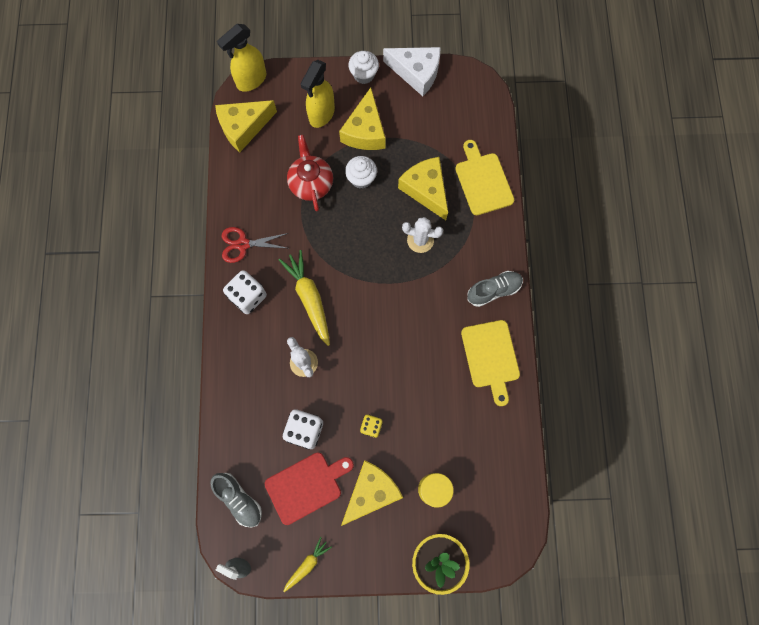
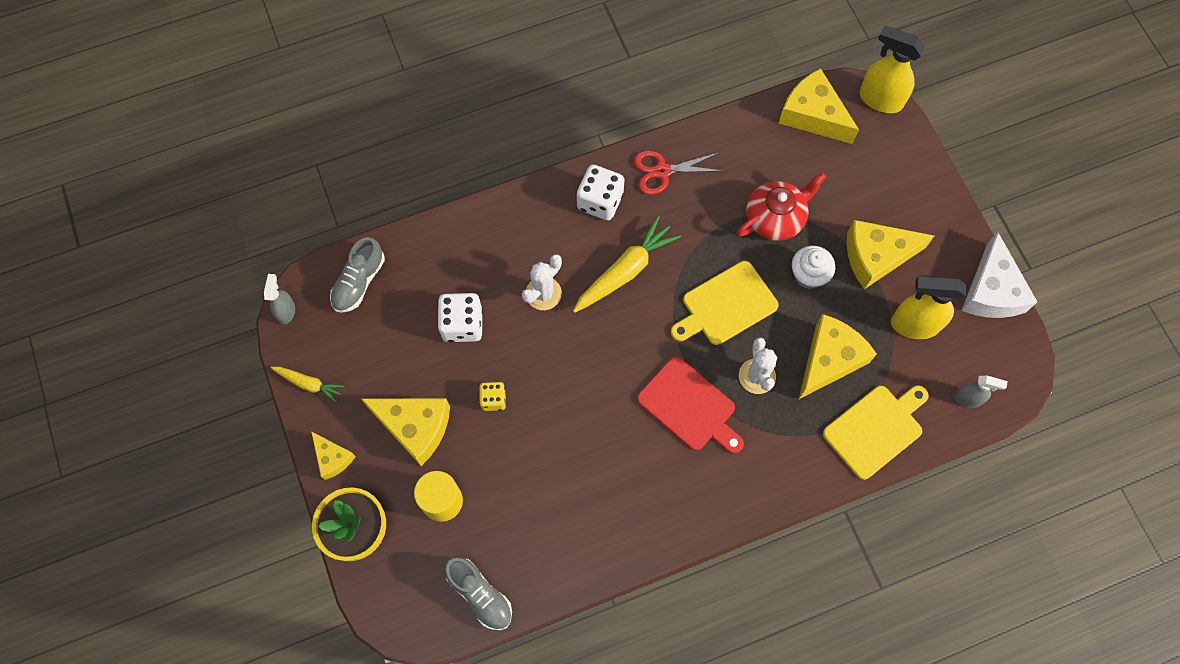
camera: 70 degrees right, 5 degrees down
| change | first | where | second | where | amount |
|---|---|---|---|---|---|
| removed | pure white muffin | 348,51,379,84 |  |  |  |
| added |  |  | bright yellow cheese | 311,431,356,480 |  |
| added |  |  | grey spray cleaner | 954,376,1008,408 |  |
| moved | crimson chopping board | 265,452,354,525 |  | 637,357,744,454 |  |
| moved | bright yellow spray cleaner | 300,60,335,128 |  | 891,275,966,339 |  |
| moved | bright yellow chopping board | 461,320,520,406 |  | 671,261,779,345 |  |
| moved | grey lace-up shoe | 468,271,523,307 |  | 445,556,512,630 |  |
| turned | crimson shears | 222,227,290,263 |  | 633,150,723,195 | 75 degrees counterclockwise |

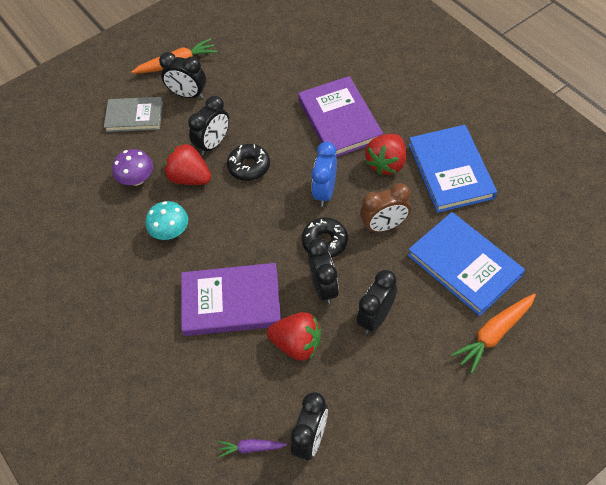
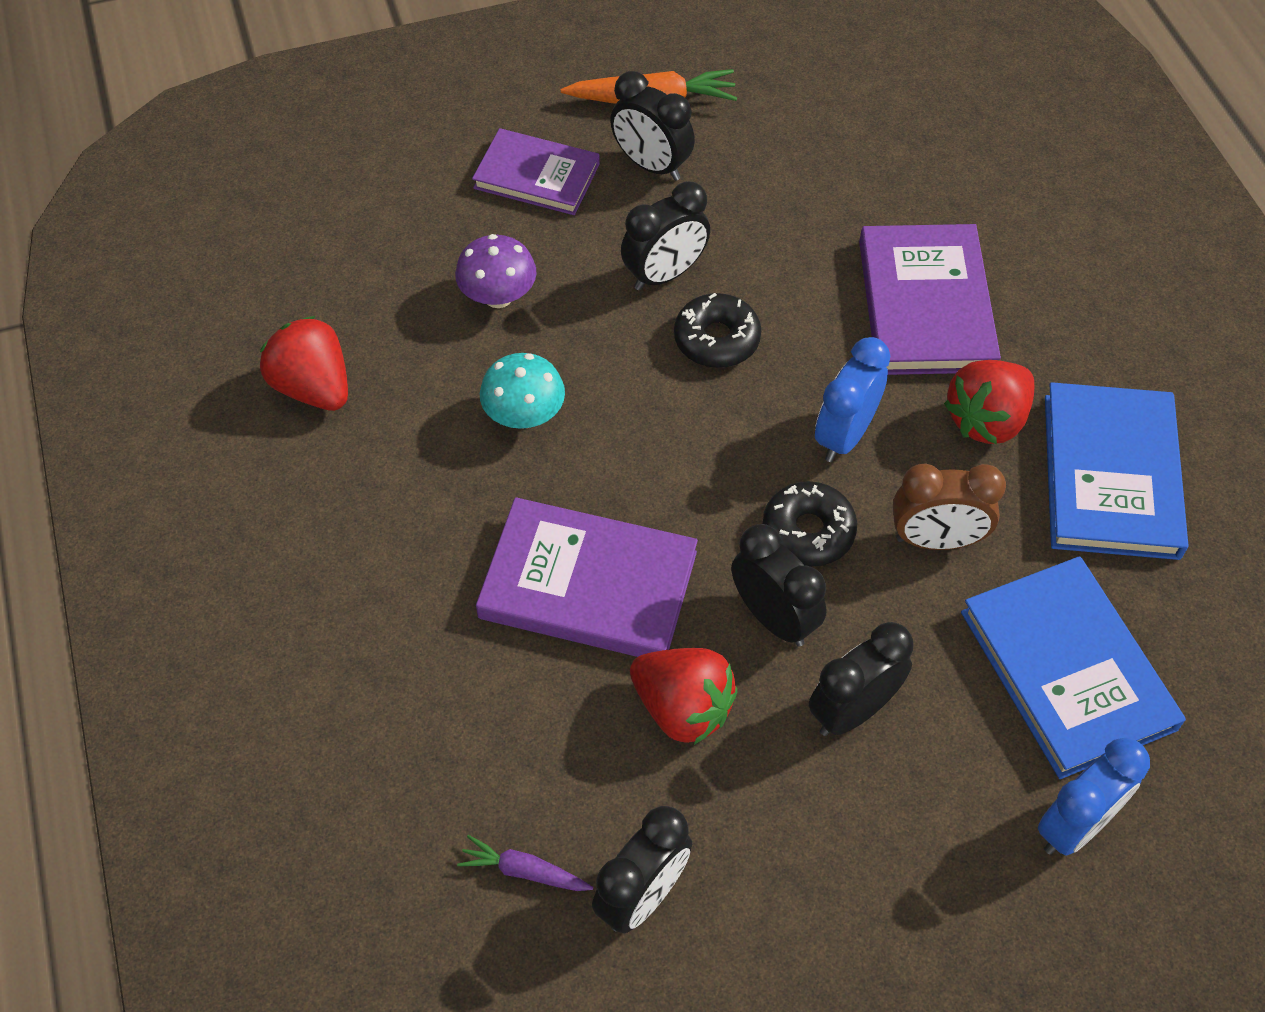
camera: 15 degrees right, 0 degrees up
| change | first | where | second | where | amount |
|---|---|---|---|---|---|
| moved | crimson toy strawberry | 164,143,211,185 |  | 260,316,348,411 |  |
| replaced | orange-coloured carrot | 451,293,536,374 | cobalt clock | 1038,738,1150,856 |  |
| recoloured | grey book | 104,97,163,132 | violet book | 472,128,600,215 |  |
| turned | ebony clock | 308,238,339,305 |  | 731,524,827,647 | 45 degrees counterclockwise |

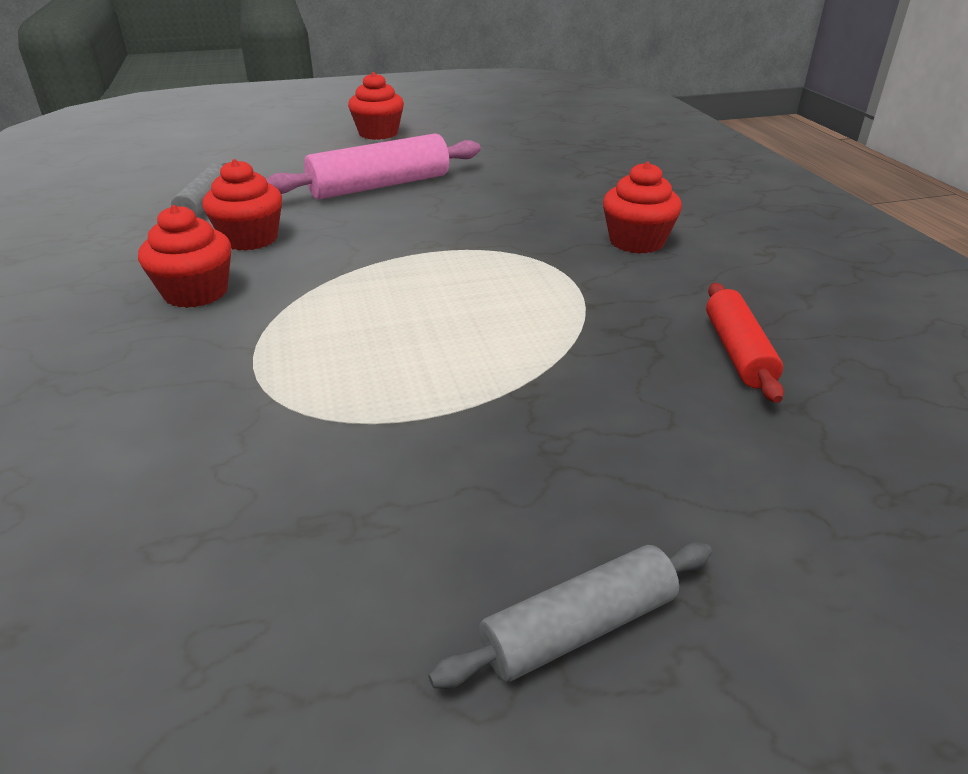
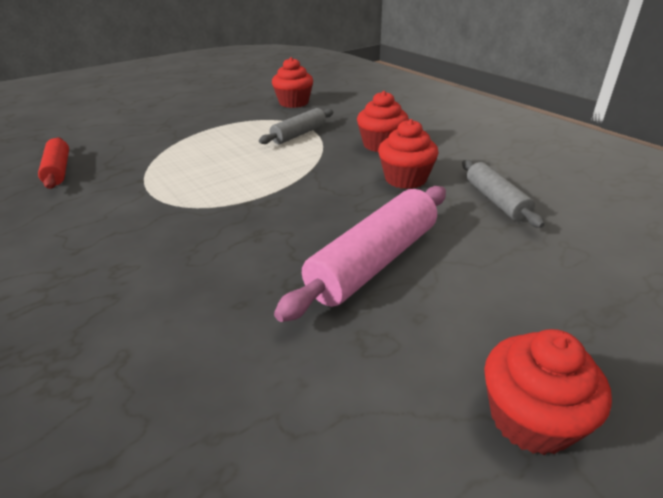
camera: 160 degrees right, 0 degrees up
| change | first | where | second | where | amount |
|---|---|---|---|---|---|
| moved | grey rolling pin | 428,542,712,689 |  | 259,108,333,144 |  |
| moved | crimson muffin | 603,162,682,254 |  | 272,57,313,108 |  |

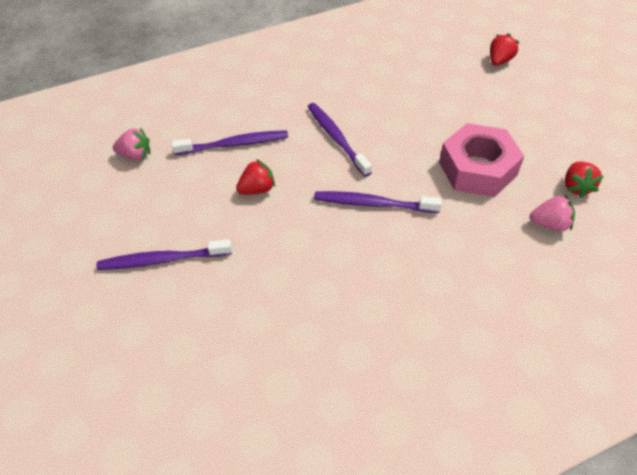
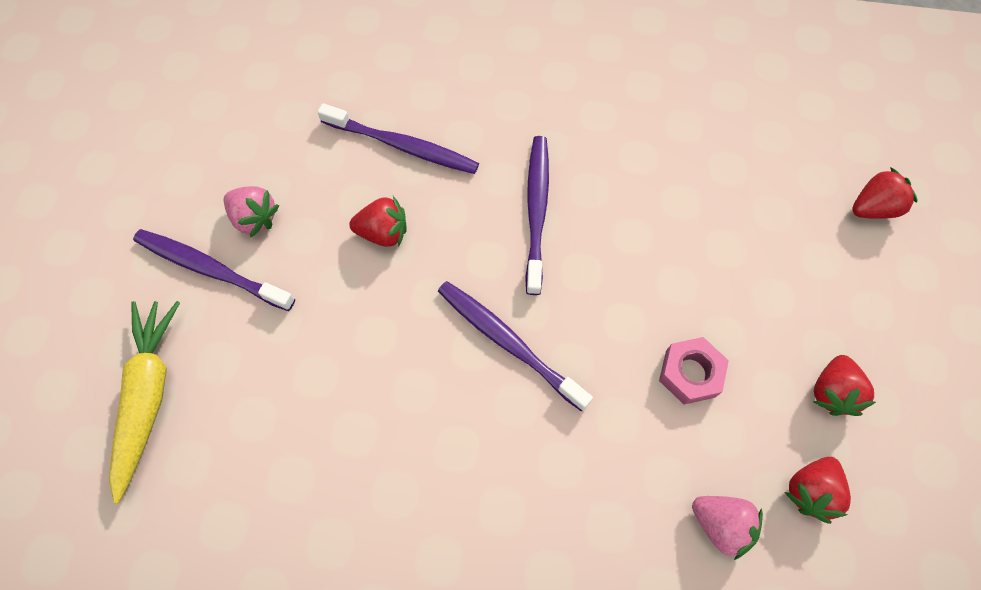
camera: 30 degrees right, 15 degrees up
| change | first | where | second | where | amount |
|---|---|---|---|---|---|
| added |  |  | bright yellow carrot | 109,301,180,504 |  |
| added |  |  | crimson toy strawberry | 813,355,876,416 |  |
| moved | rosy toy strawberry | 113,127,150,160 |  | 224,186,279,238 |  |
| resized | rosy nut | 439,123,524,197 |  | 659,337,729,405 | x0.53 |

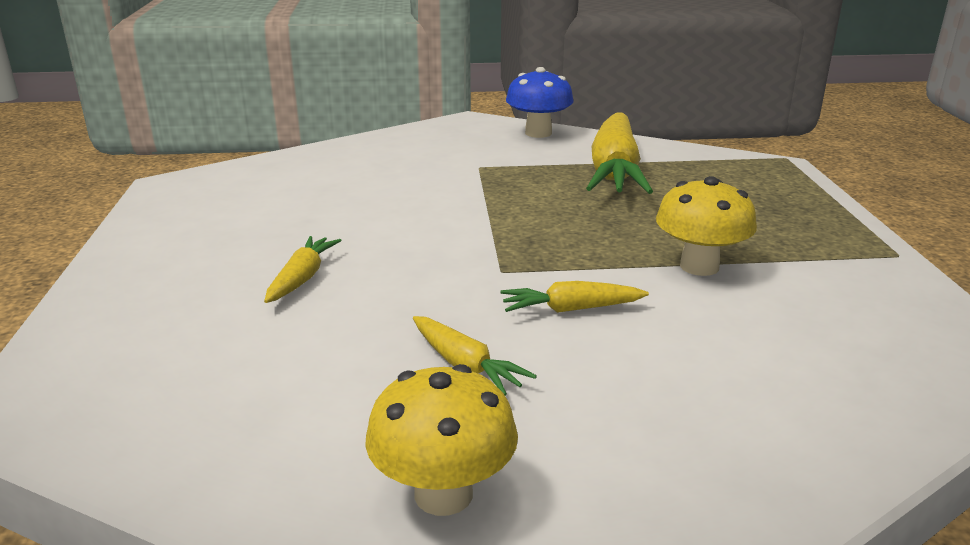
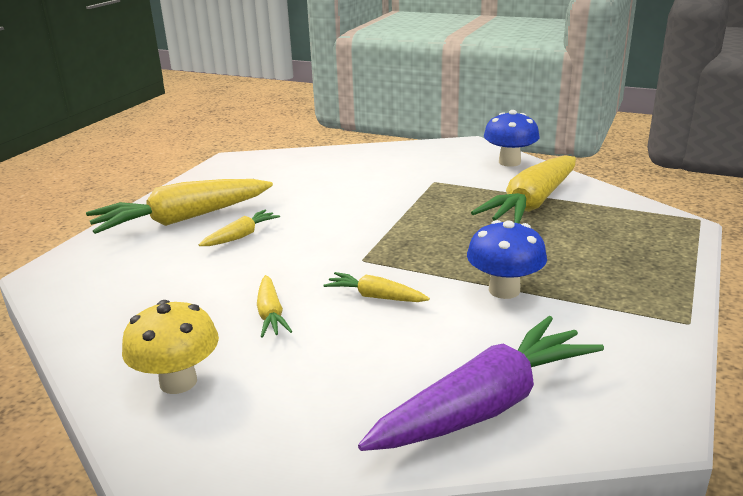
camera: 30 degrees right, 0 degrees up
| change | first | where | second | where | amount |
|---|---|---|---|---|---|
| added |  |  | bright yellow carrot | 86,179,273,234 |  |
| added |  |  | violet carrot | 358,316,604,451 |  |
| recoloured | bright yellow toadstool | 656,176,757,276 | cobalt toadstool | 467,220,547,299 |  |

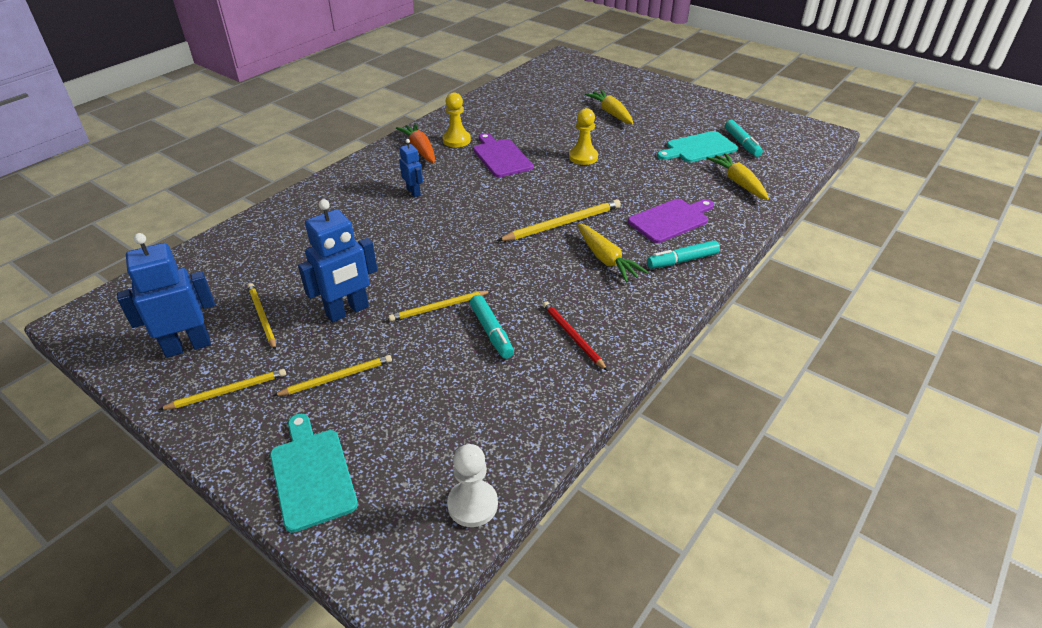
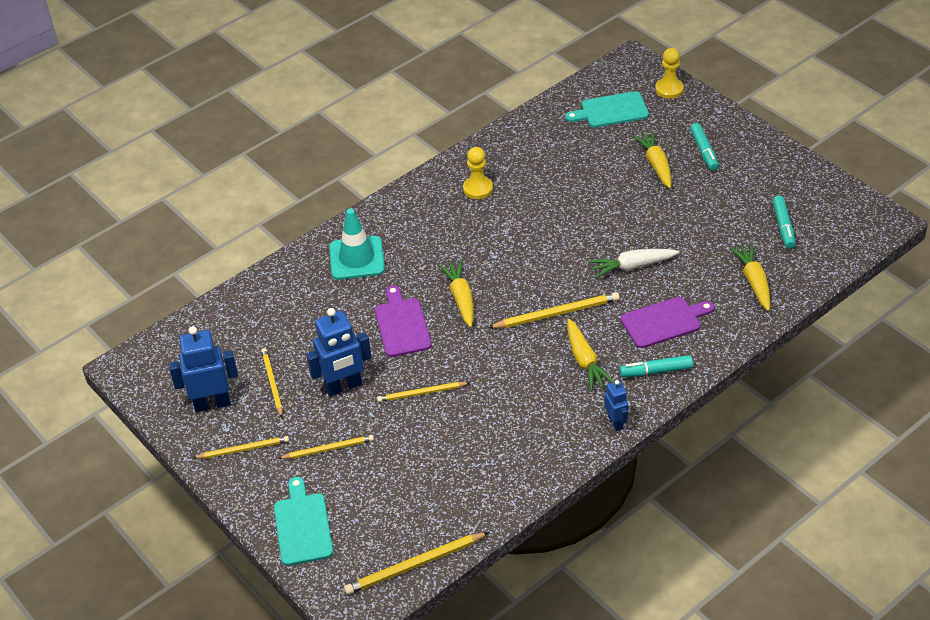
camera: 15 degrees right, 5 degrees up
| change | first | where | second | where | amount |
|---|---|---|---|---|---|
| removed | orange-coloured carrot | 396,123,435,163 |  |  |  |
| removed | crimson pencil | 543,301,608,371 |  |  |  |
| added |  |  | teal traffic cone | 329,208,385,280 |  |
| added |  |  | bright yellow carrot | 438,260,474,328 |  |
| added |  |  | pure white carrot | 589,249,679,278 |  |
| moved | cobalt robot | 399,139,423,197 |  | 604,380,628,431 |  |
| moved | teal felt pen | 470,295,514,359 |  | 690,123,719,171 |  |
| moved | violet chopping board | 473,133,533,177 |  | 375,285,431,357 |  |
| moved | bright yellow game pawn | 569,108,598,165 |  | 655,48,684,99 |  |
| moved | teal chopping board | 657,131,738,162 |  | 565,91,649,127 |  |
| replaced | pure white game pawn | 447,444,498,527 | bright yellow pencil | 344,532,489,595 |  |

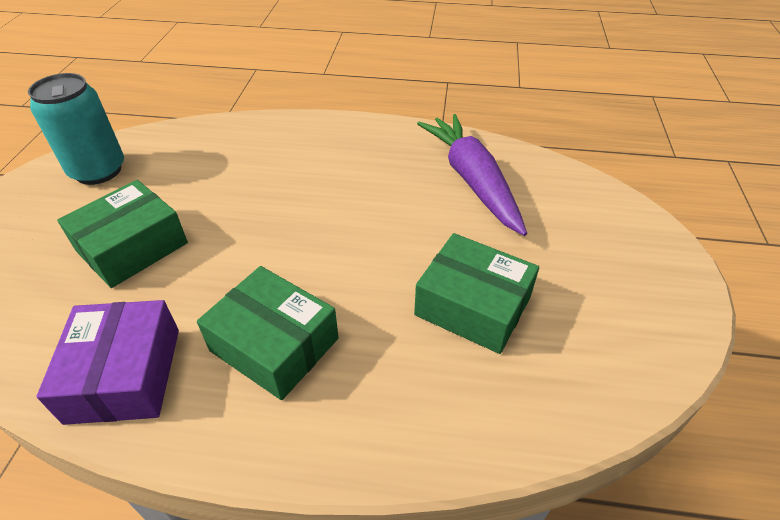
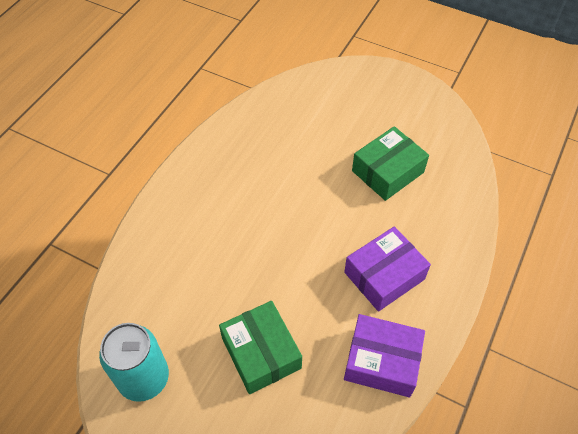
camera: 70 degrees left, 10 degrees up
| change | first | where | second | where | amount |
|---|---|---|---|---|---|
| removed | violet carrot | 417,114,527,236 |  |  |  |
| recoloured | leaf-green box | 197,266,339,400 | violet box | 344,226,431,312 |  |

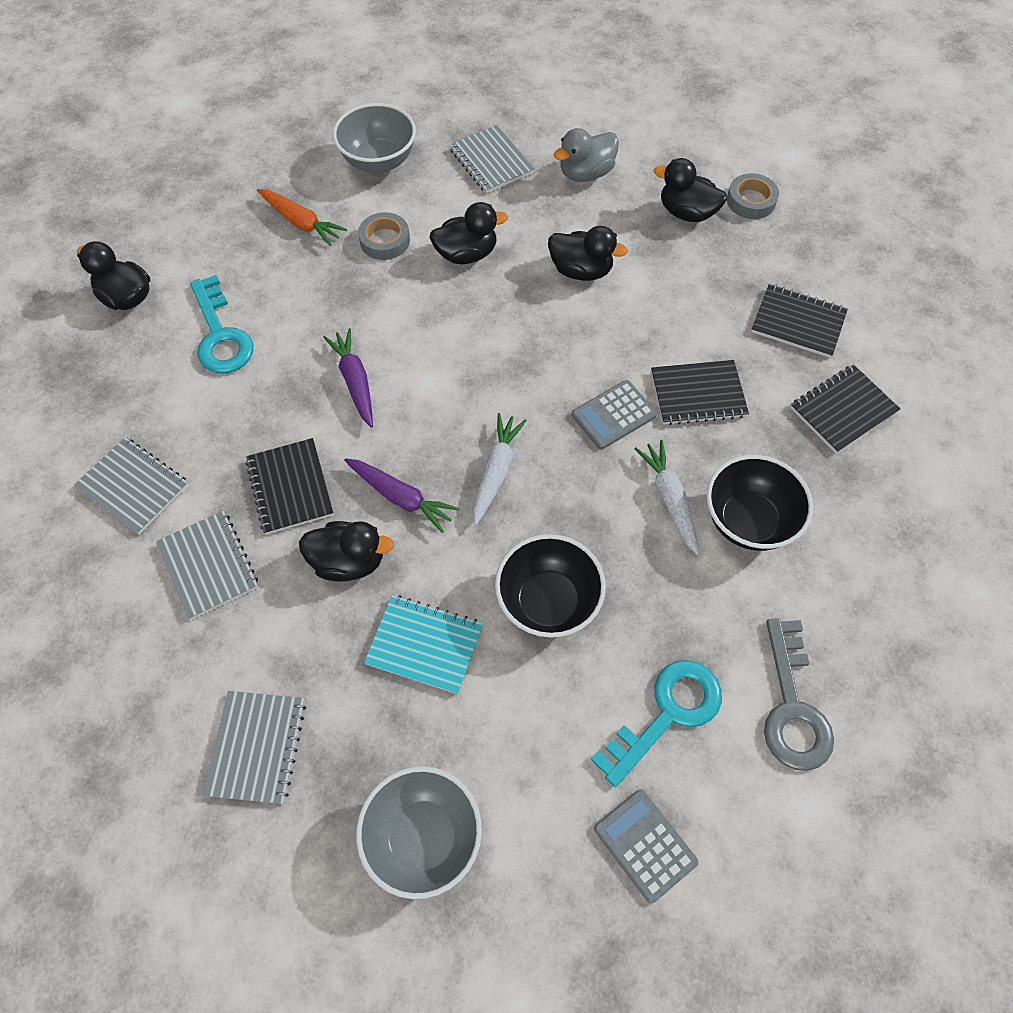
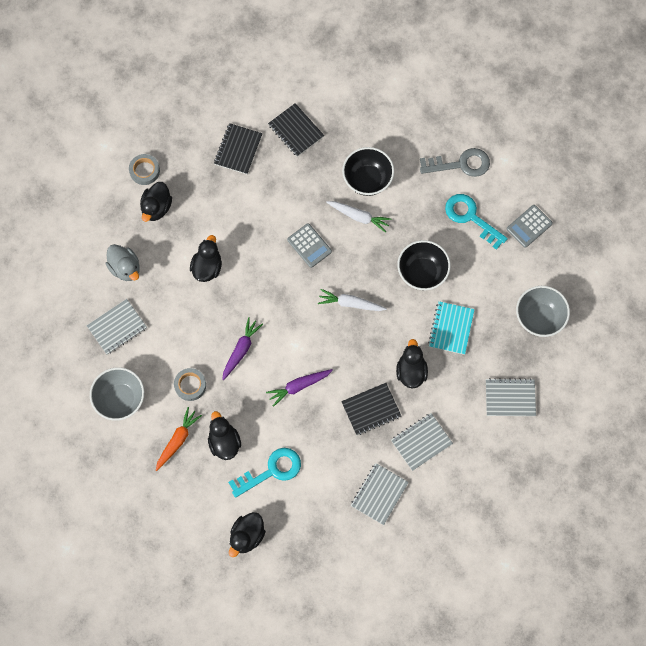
camera: 95 degrees left, 10 degrees up
| change | first | where | second | where | amount |
|---|---|---|---|---|---|
| removed | ebony notepad | 651,360,749,425 |  |  |  |
| moved | violet carrot | 344,458,459,533 |  | 222,317,263,380 |  |
| moved | ebony duck | 429,202,508,264 |  | 208,411,241,460 |  |
| turned | pure white carrot | 634,440,700,556 |  | 326,201,392,233 | 135 degrees counterclockwise |

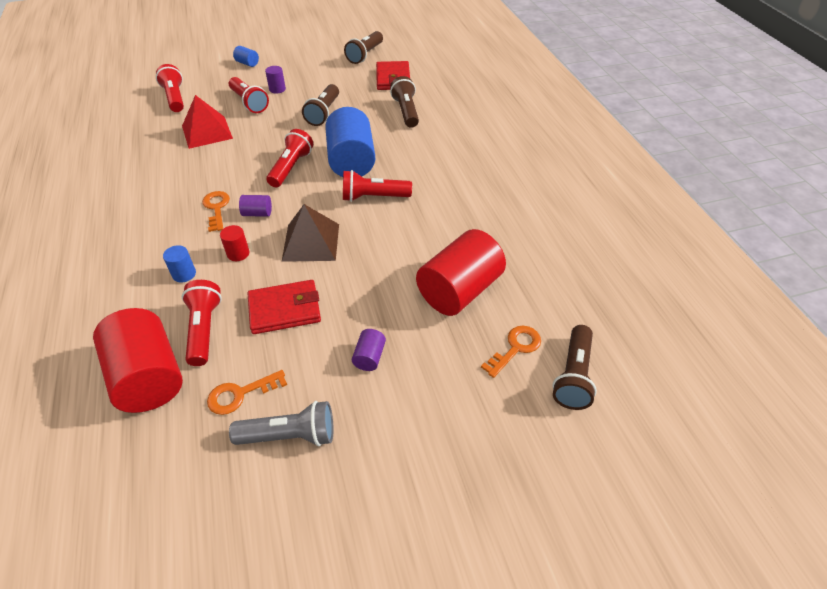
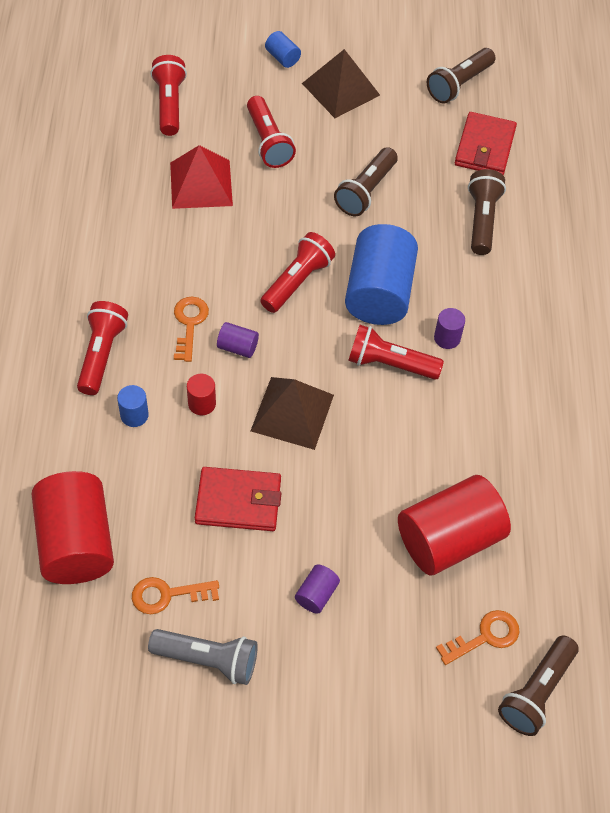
camera: 15 degrees right, 10 degrees up
| change | first | where | second | where | amount |
|---|---|---|---|---|---|
| added |  |  | brown solid pyramid | 302,49,380,118 |  |
| moved | crimson torch | 182,280,222,366 |  | 77,301,128,395 |  |
| moved | violet solid cylinder | 265,66,286,94 |  | 434,308,465,349 |  |

